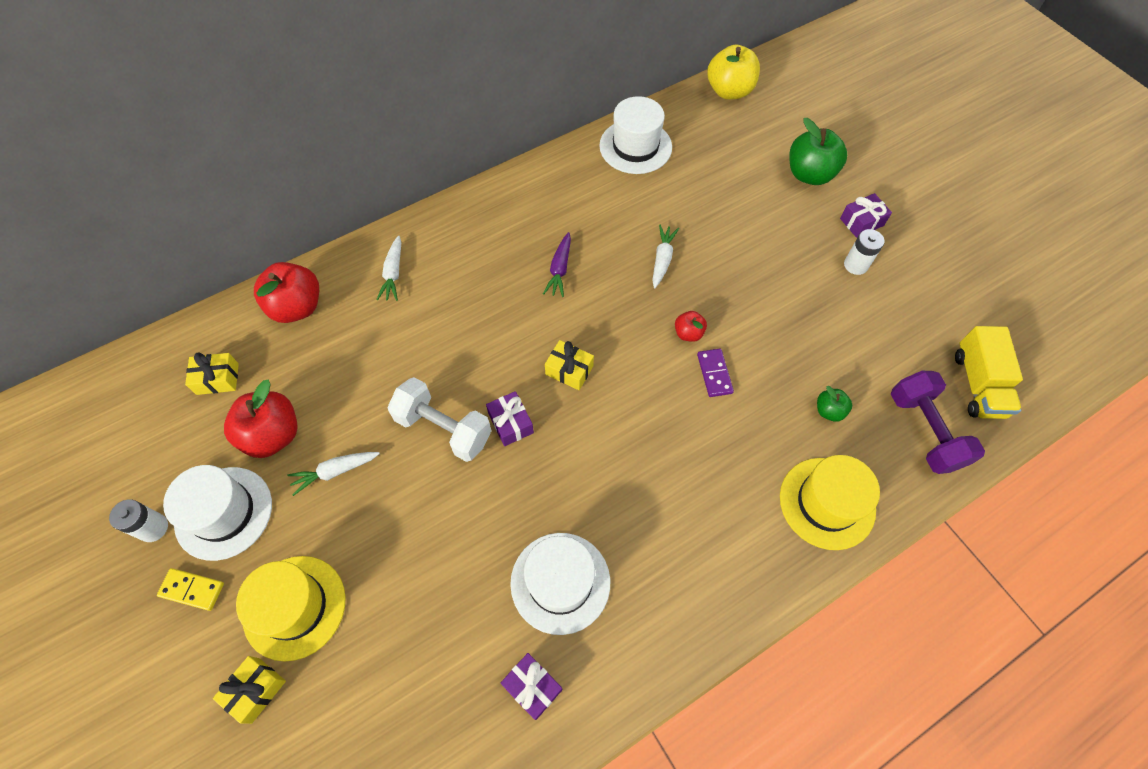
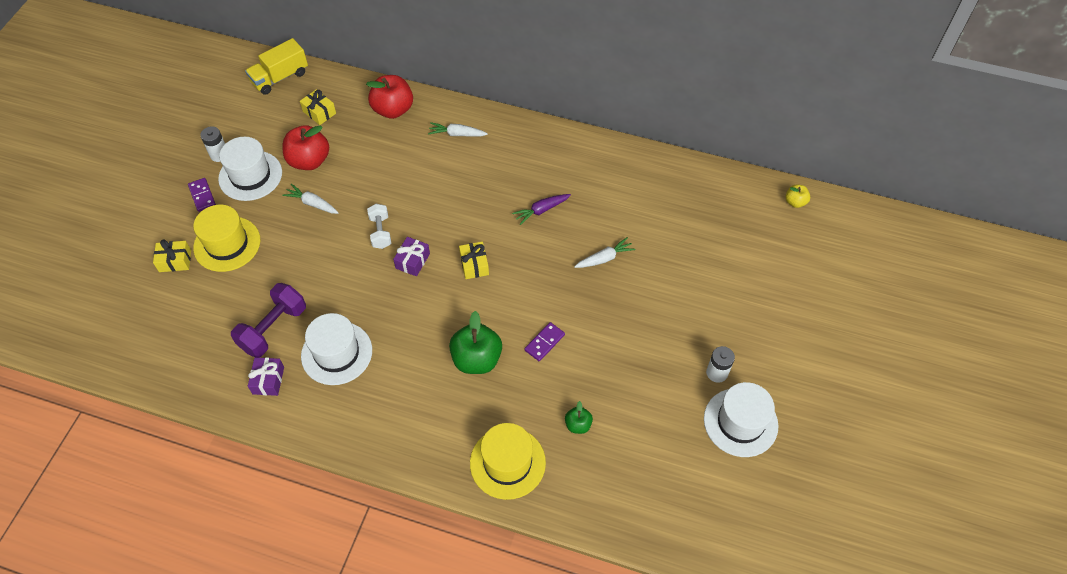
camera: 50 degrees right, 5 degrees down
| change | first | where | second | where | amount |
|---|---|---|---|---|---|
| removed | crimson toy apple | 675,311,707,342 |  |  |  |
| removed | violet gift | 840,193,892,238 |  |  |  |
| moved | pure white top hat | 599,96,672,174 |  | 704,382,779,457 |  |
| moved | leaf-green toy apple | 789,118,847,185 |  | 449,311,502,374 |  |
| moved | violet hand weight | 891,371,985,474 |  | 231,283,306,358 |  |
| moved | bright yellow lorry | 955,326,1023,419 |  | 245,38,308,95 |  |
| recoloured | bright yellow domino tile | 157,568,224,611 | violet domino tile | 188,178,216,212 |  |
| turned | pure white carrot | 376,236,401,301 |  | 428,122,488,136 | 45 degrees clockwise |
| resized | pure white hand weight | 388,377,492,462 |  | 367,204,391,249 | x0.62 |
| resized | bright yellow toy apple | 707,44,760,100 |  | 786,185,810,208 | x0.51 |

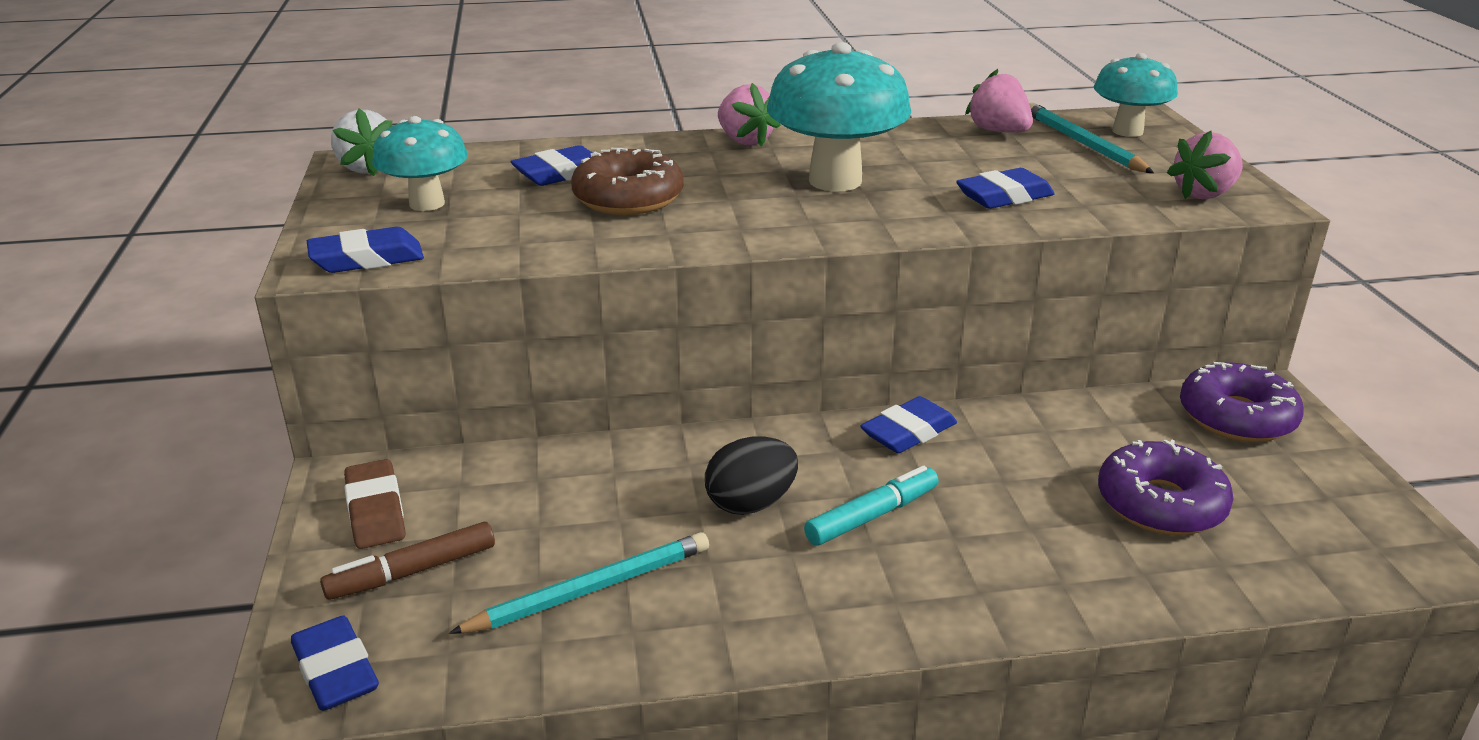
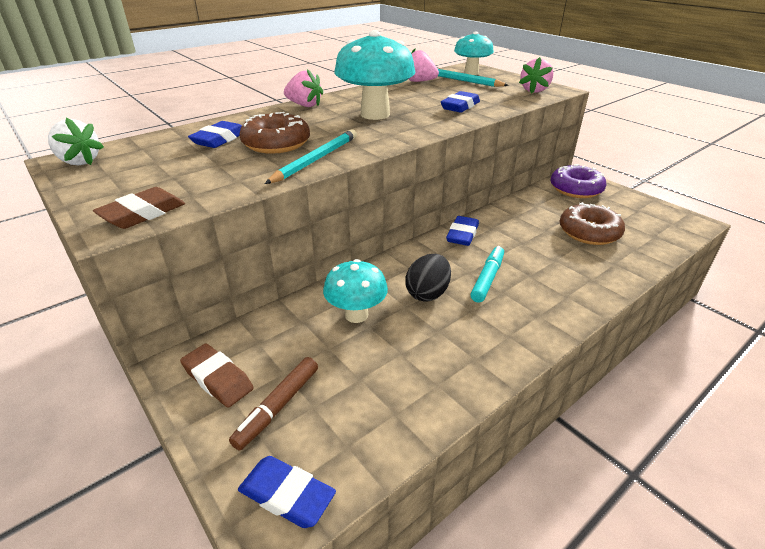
camera: 30 degrees left, 5 degrees up
| change | first | where | second | where | amount |
|---|---|---|---|---|---|
| moved | teal toadstool | 372,116,468,211 |  | 323,259,388,323 |  |
| moved | teal pencil | 449,532,709,634 |  | 265,129,357,184 |  |
| recoloured | cobalt eraser | 307,227,424,273 | brown eraser | 93,187,185,229 |  |
| recoloured | violet glazed donut | 1098,439,1234,535 | brown glazed donut | 559,202,625,245 |  |

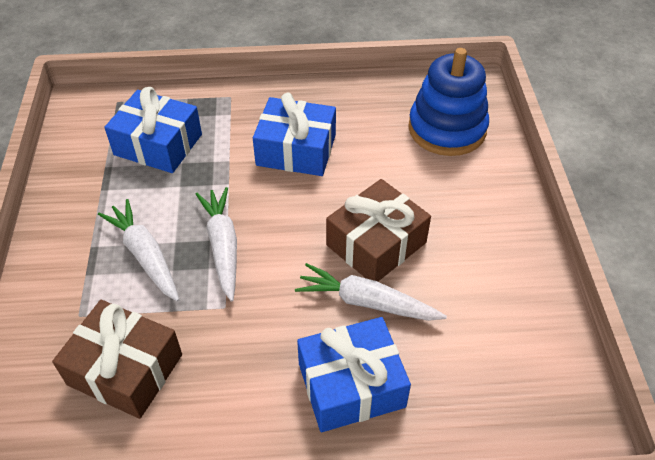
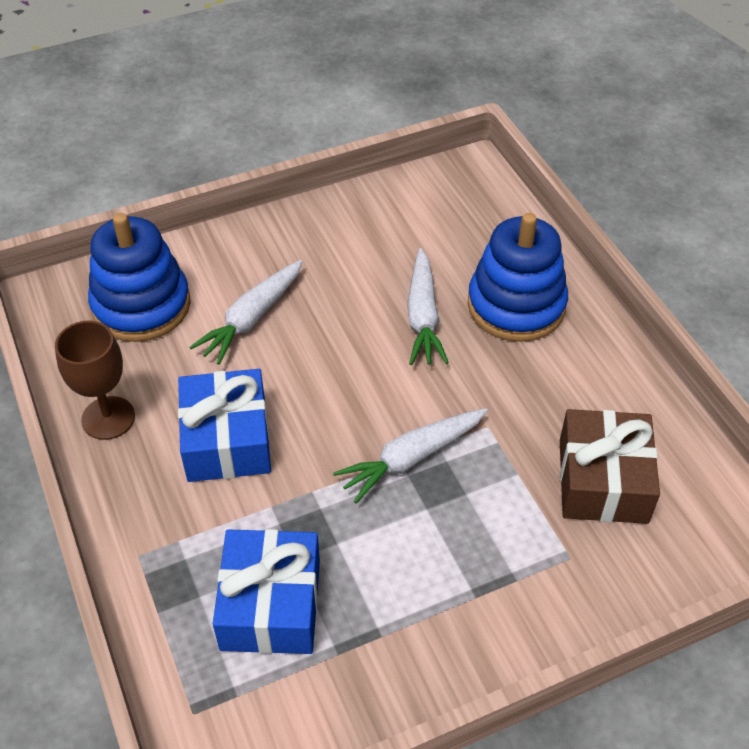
camera: 110 degrees left, 0 degrees up
| change | first | where | second | where | amount |
|---|---|---|---|---|---|
| removed | brown gift | 326,179,431,282 |  |  |  |
| added |  |  | brown chalice | 55,320,135,440 |  |
| moved | pure white carrot | 98,199,179,302 |  | 189,260,303,365 |  |
| replaced | cobalt gift | 297,317,411,432 | cobalt stacking toy | 468,213,568,342 |  |

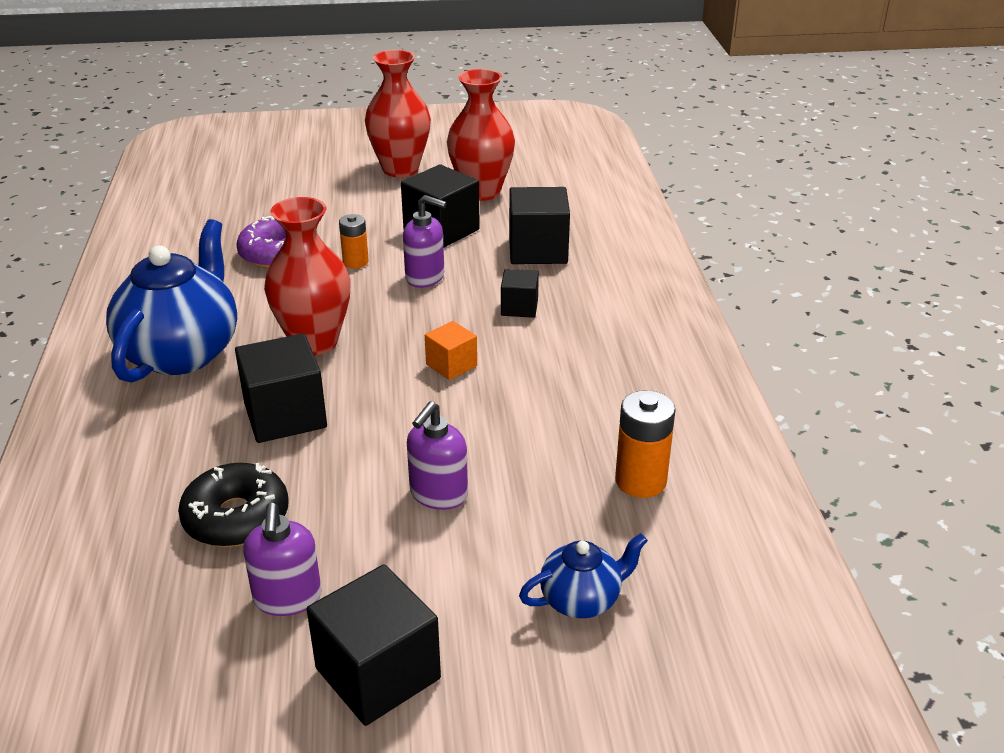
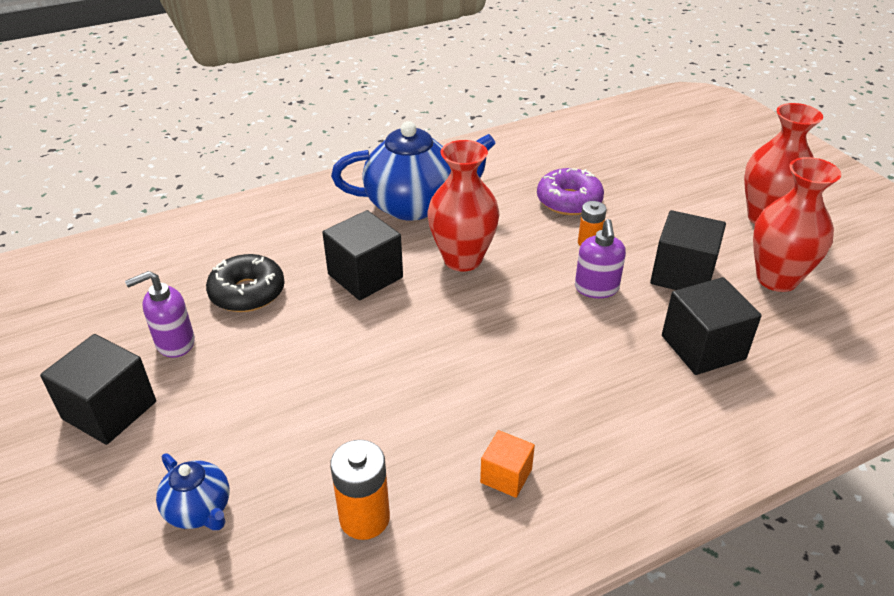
camera: 70 degrees right, 5 degrees up
| change | first | where | second | where | amount |
|---|---|---|---|---|---|
| removed | violet soap pump | 407,401,468,510 |  |  |  |
| removed | ebony solid cube | 501,269,539,318 |  |  |  |
| moved | orange-coloured solid cube | 425,321,477,380 |  | 480,430,535,498 |  |

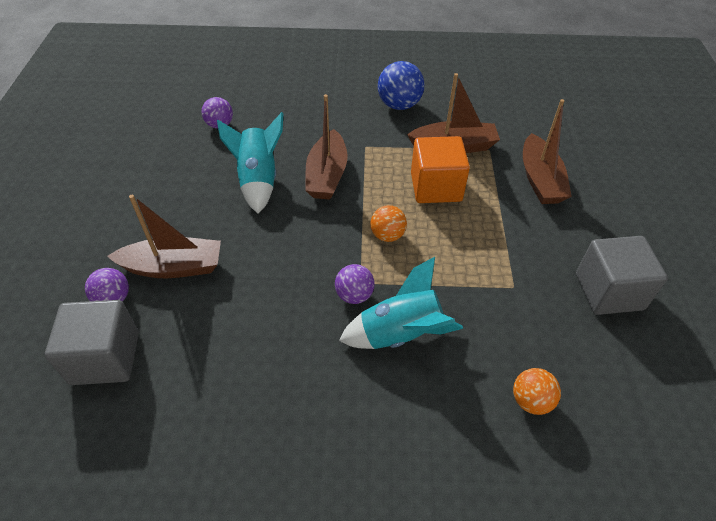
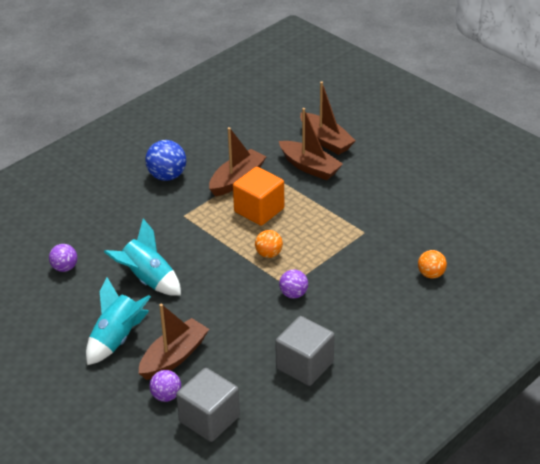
camera: 45 degrees left, 10 degrees down
| change | first | where | second | where | amount |
|---|---|---|---|---|---|
| moved | brown sailboat | 305,94,347,200 |  | 300,82,356,155 |  |
| moved | teal spaceship | 339,257,463,349 |  | 86,277,151,365 |  |
| moved | grey solid cube | 576,236,668,315 |  | 275,316,335,386 |  |

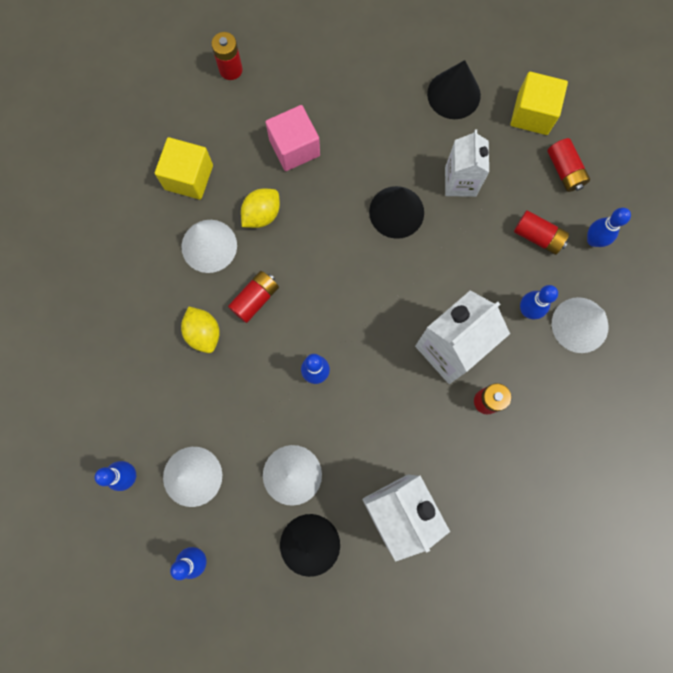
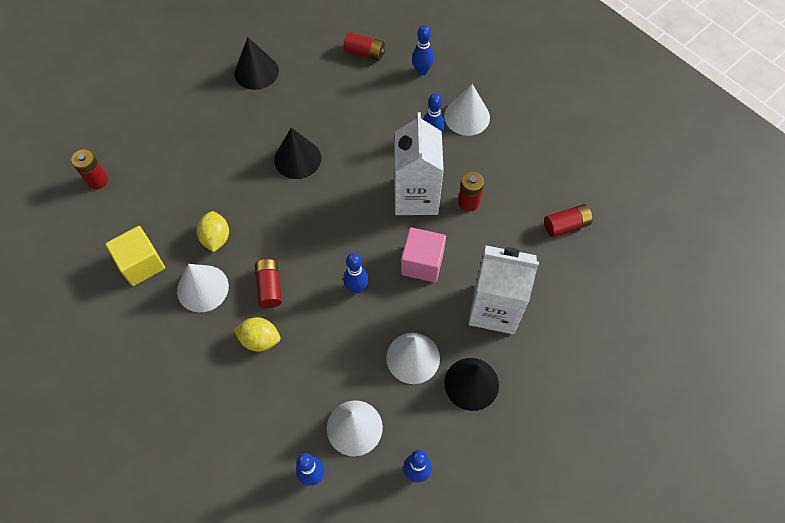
camera: 50 degrees left, 15 degrees down
| change | first | where | second | where | amount |
|---|---|---|---|---|---|
| removed | pure white carton | 445,130,489,197 |  |  |  |
| removed | bright yellow solid cube | 511,72,568,135 |  |  |  |
| moved | rosy solid cube | 266,105,320,171 |  | 401,227,446,283 |  |
| moved | crimson power cell | 514,210,569,255 |  | 544,204,593,237 |  |

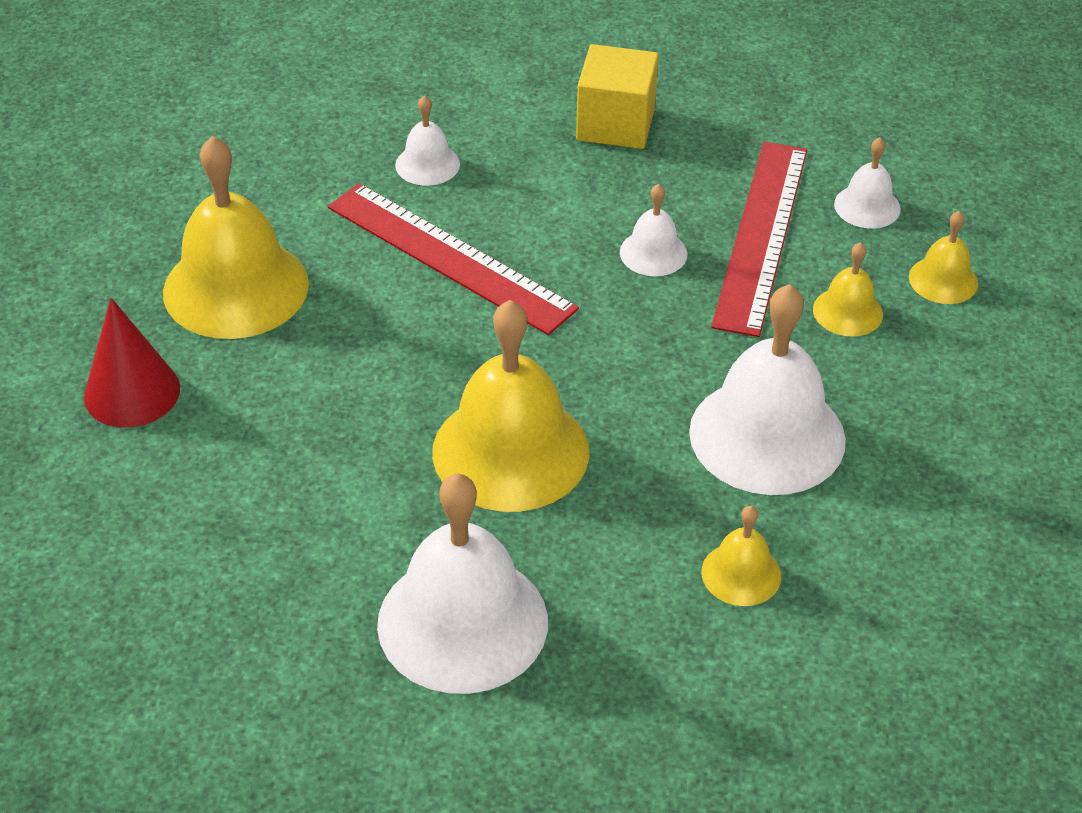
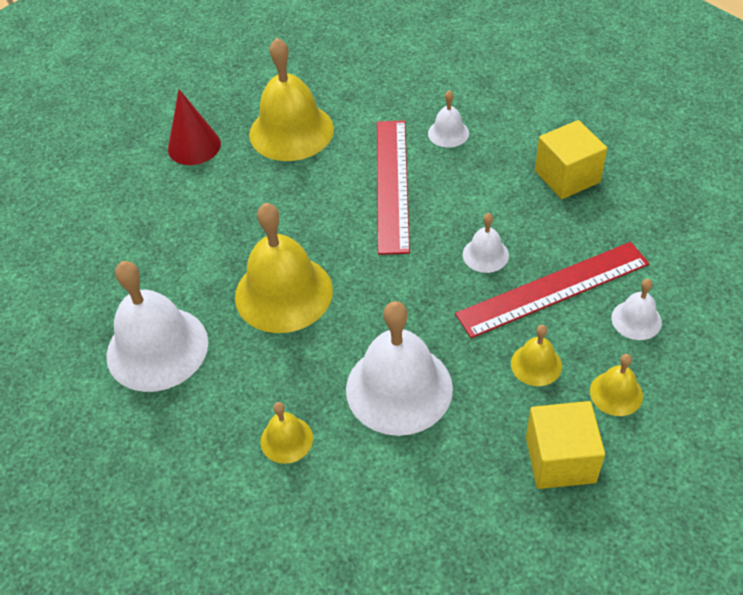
camera: 55 degrees right, 5 degrees up
| change | first | where | second | where | amount |
|---|---|---|---|---|---|
| added |  |  | bright yellow solid cube | 526,401,605,489 |  |

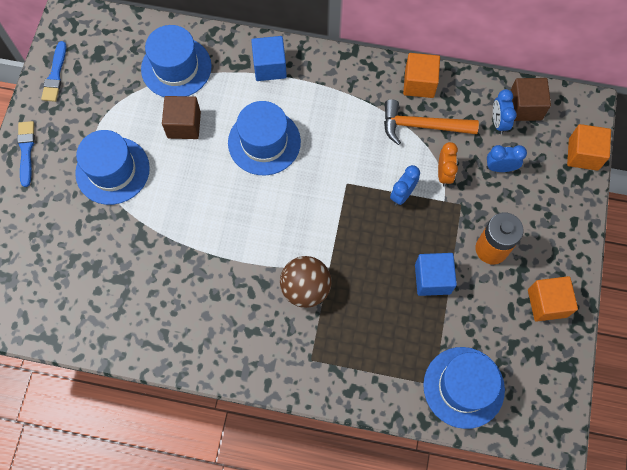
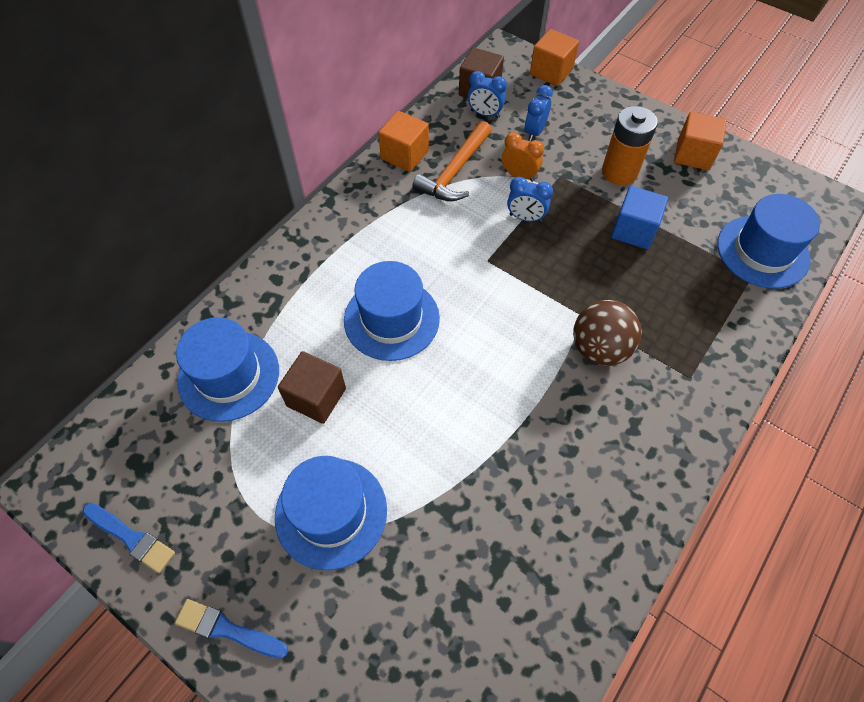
camera: 65 degrees left, 10 degrees down
| change | first | where | second | where | amount |
|---|---|---|---|---|---|
| removed | cobalt solid cube | 251,36,287,81 |  |  |  |
| turned | cobalt clock | 390,165,420,206 |  | 507,177,553,222 | 45 degrees counterclockwise |

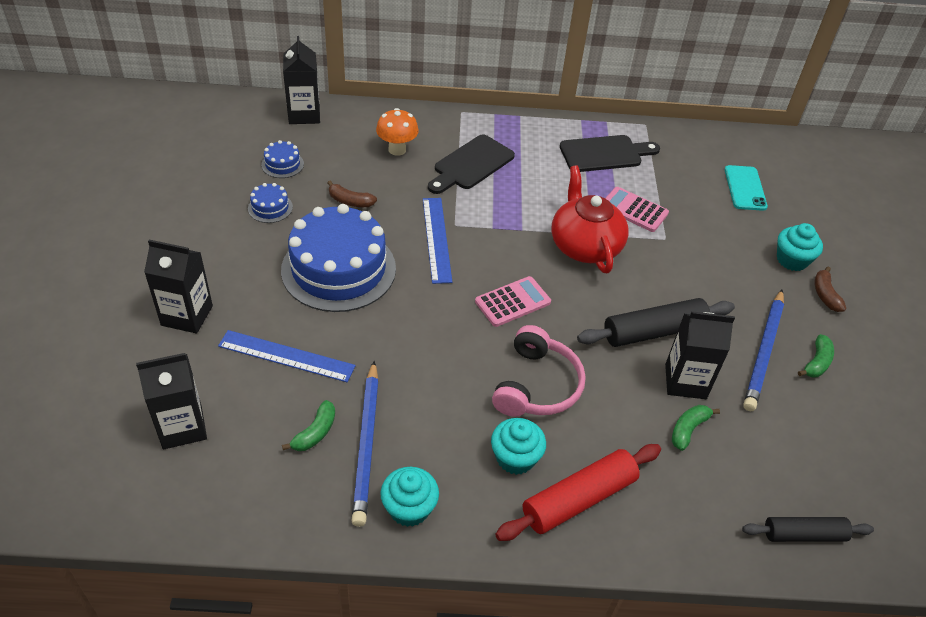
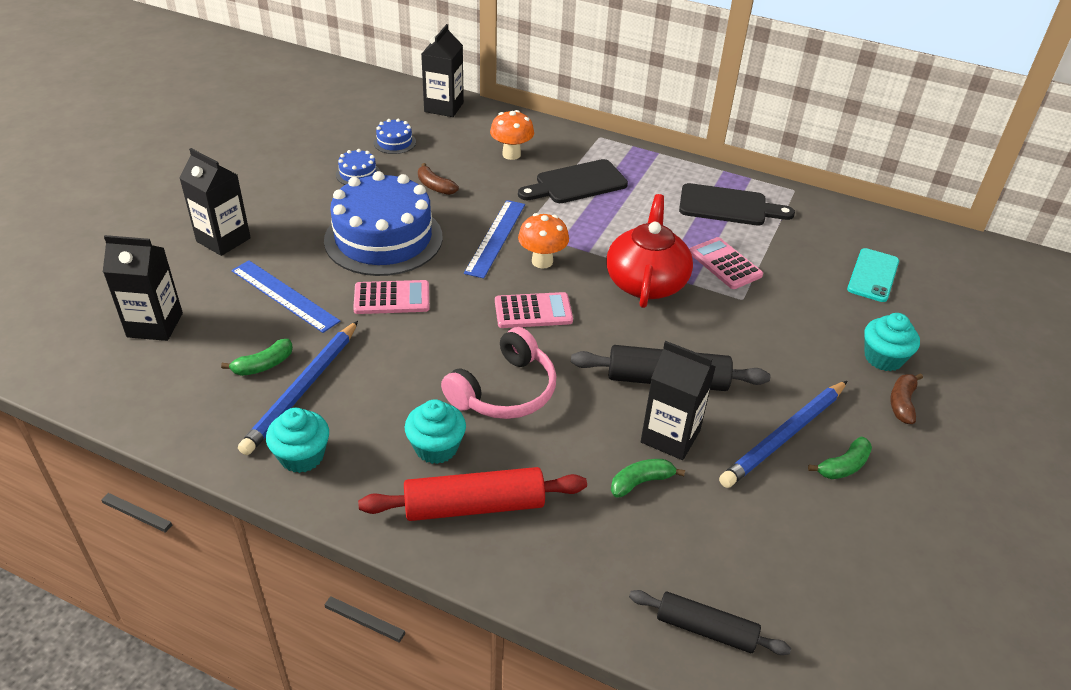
camera: 25 degrees right, 5 degrees down
| change | first | where | second | where | amount |
|---|---|---|---|---|---|
| added |  |  | rosy adding machine | 353,280,429,314 |  |
| added |  |  | orange-coloured toadstool | 518,213,569,269 |  |

